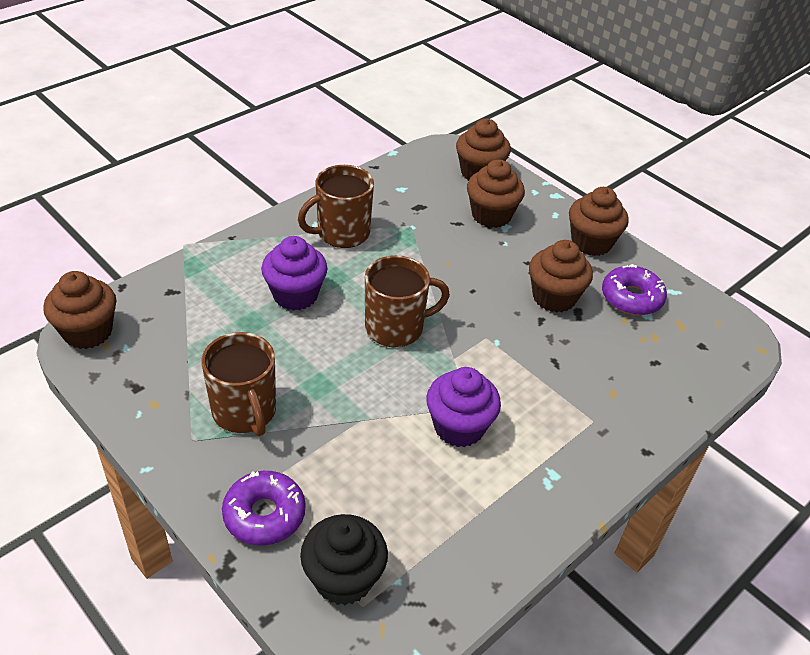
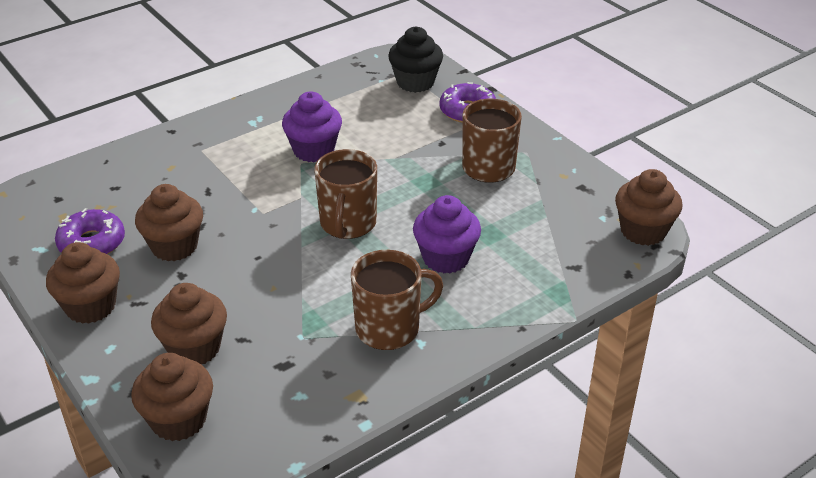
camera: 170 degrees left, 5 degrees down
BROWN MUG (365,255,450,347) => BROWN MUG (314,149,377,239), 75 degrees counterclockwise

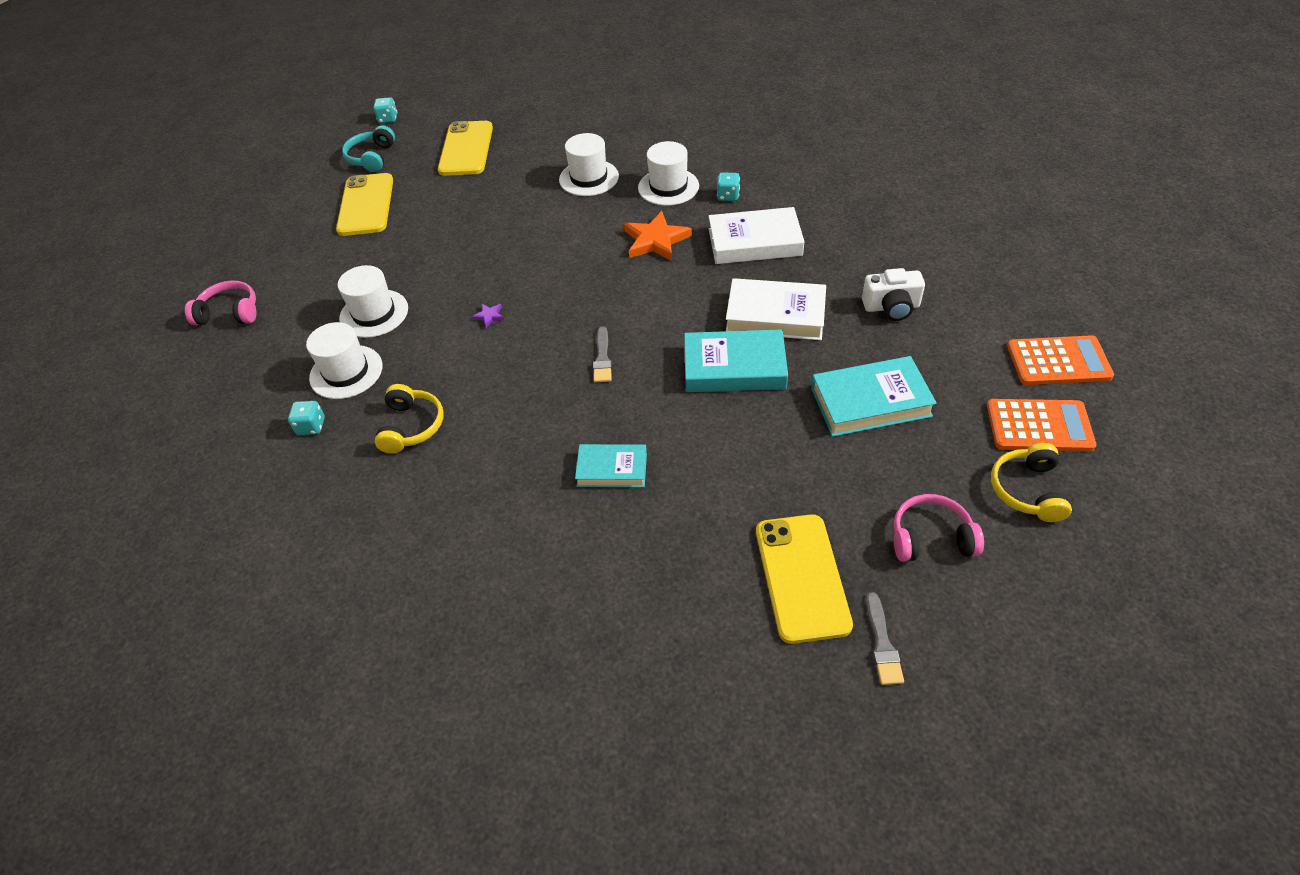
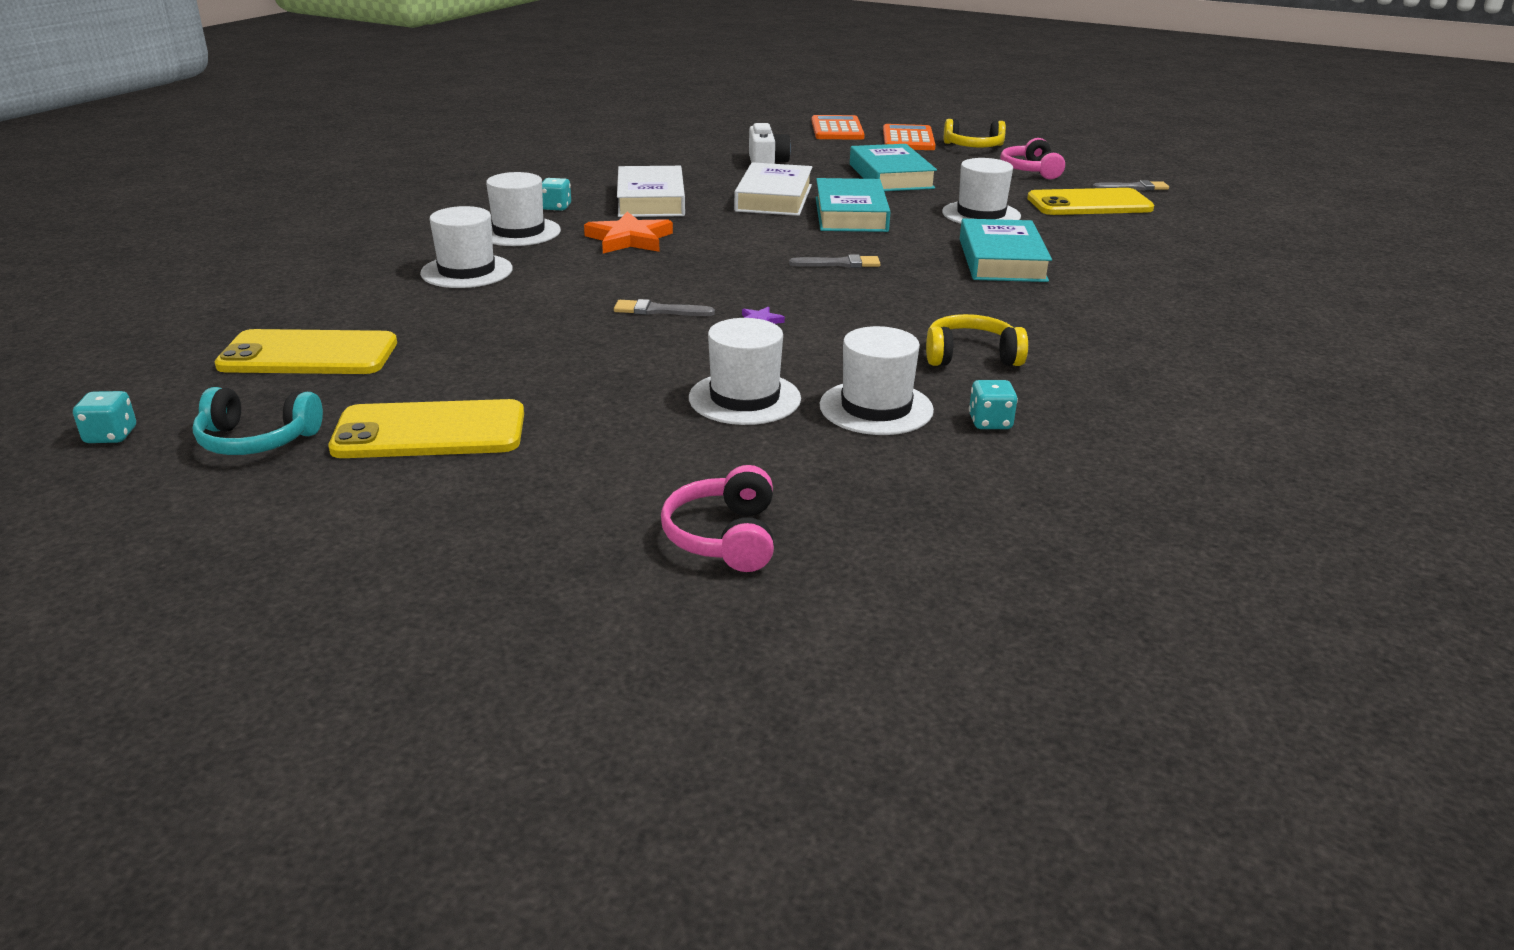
camera: 95 degrees left, 20 degrees down
TURQUOISE BOOK (575,444,647,487) => TURQUOISE BOOK (960,219,1052,282), x1.59
nothing => GREY BRUSH (614,299,715,316)
nothing => WHITE HAT (942,158,1021,224)

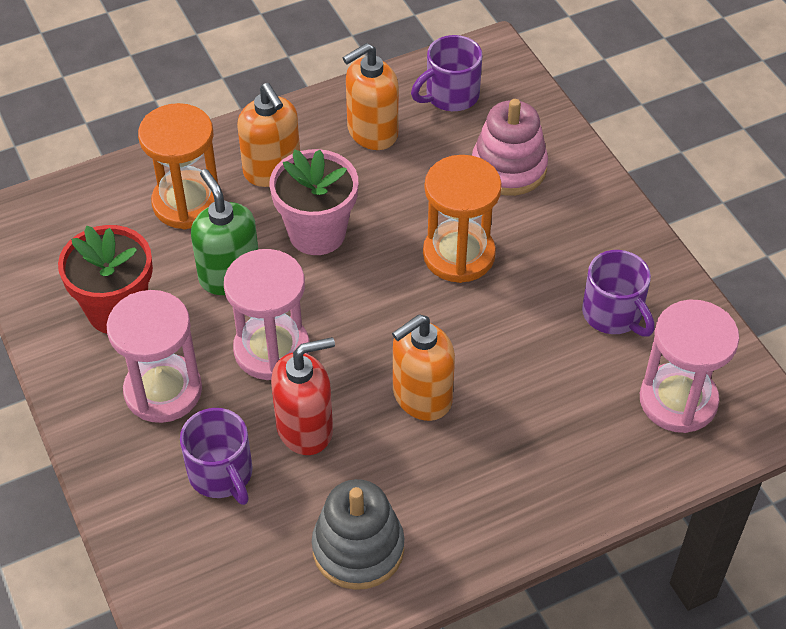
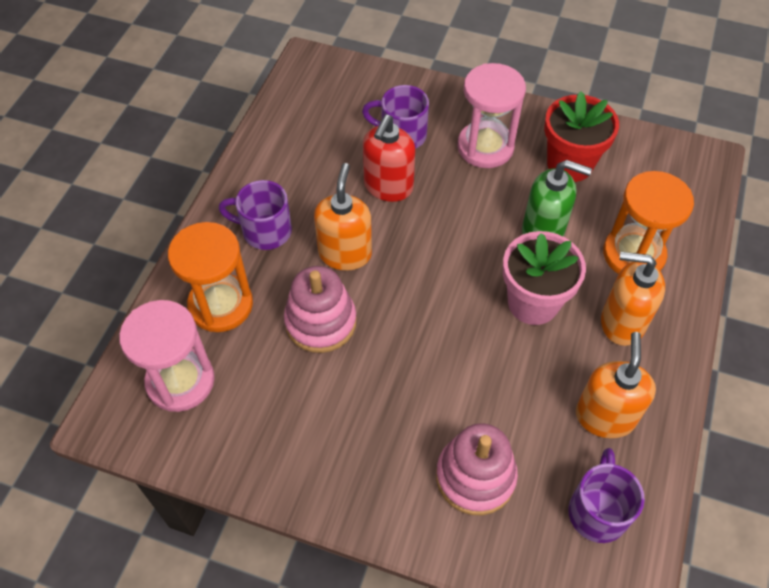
camera: 135 degrees right, 5 degrees up
PINK HOURGLASS (224,249,310,380) => nothing
GREY STACKING TOY (312,479,404,590) => nothing
ORANGE HOURGLASS (423,155,502,283) => ORANGE HOURGLASS (168,222,253,332), shifted
PURPLE MUG (582,250,655,336) => PURPLE MUG (219,180,292,250), shifted
nothing => PINK STACKING TOY (284,266,357,353)

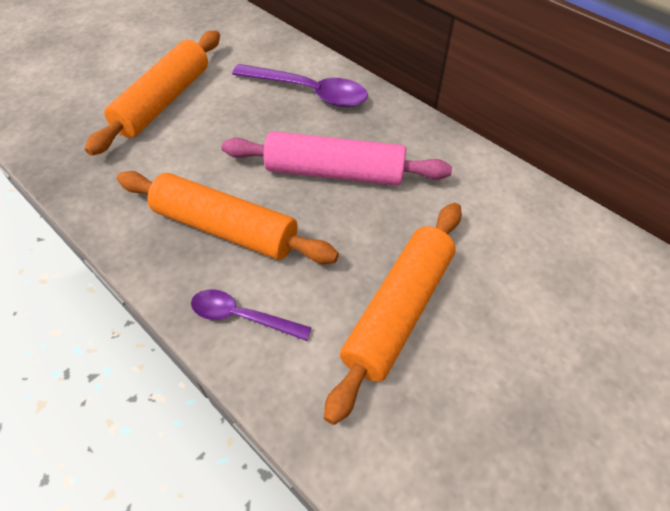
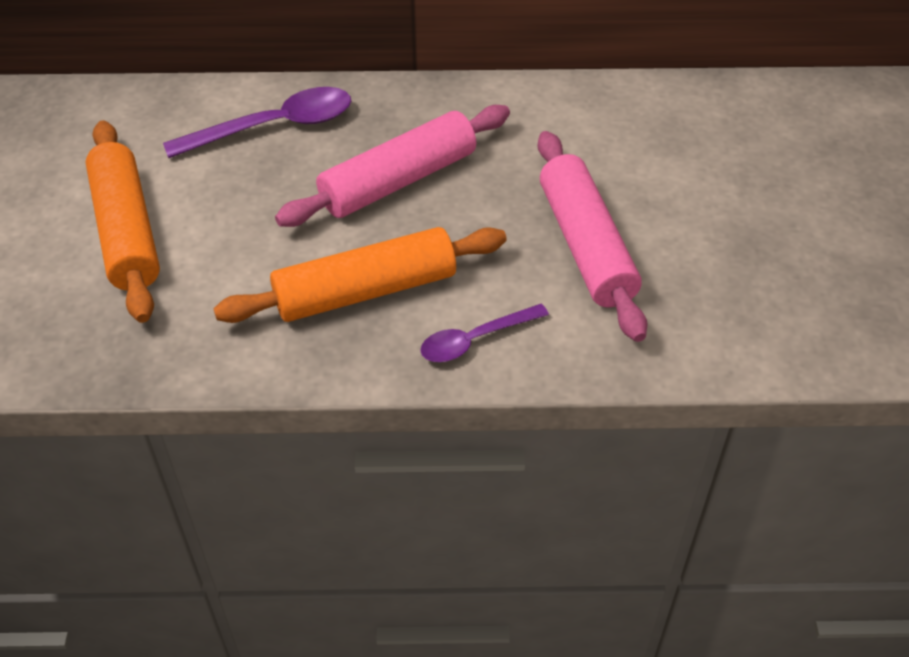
camera: 45 degrees left, 5 degrees down
ORANGE ROLLING PIN (324,203,462,425) => PINK ROLLING PIN (537,131,647,342)

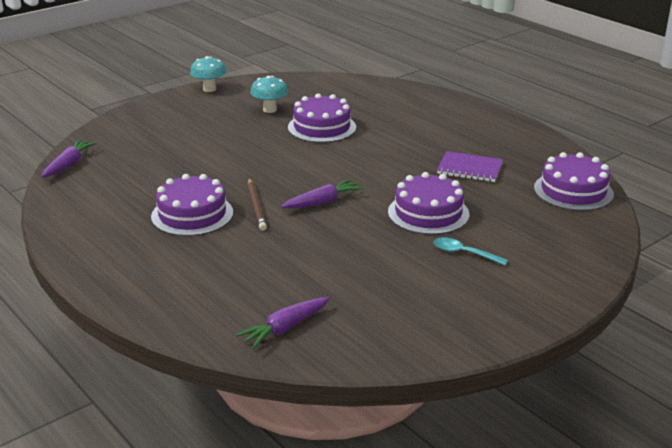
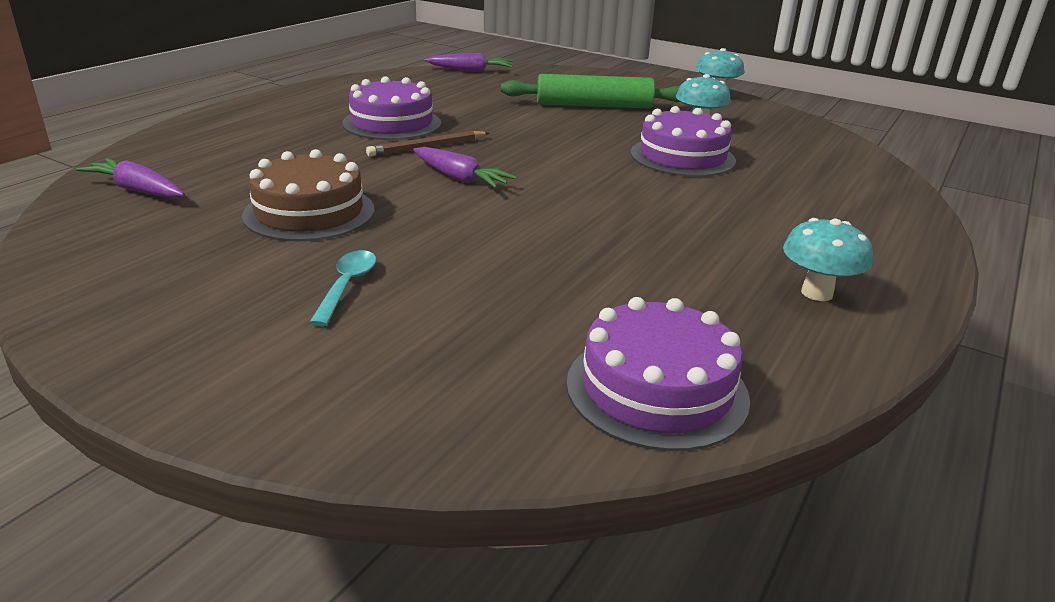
camera: 70 degrees right, 0 degrees up
PURPLE CAKE (388,172,469,235) => nothing
PURPLE NOTEBOOK (437,151,503,182) => nothing
nothing => BROWN CAKE (242,149,375,241)
nothing => GREEN ROLLING PIN (501,74,680,108)
nothing => TURQUOISE MUSHROOM (783,218,873,301)

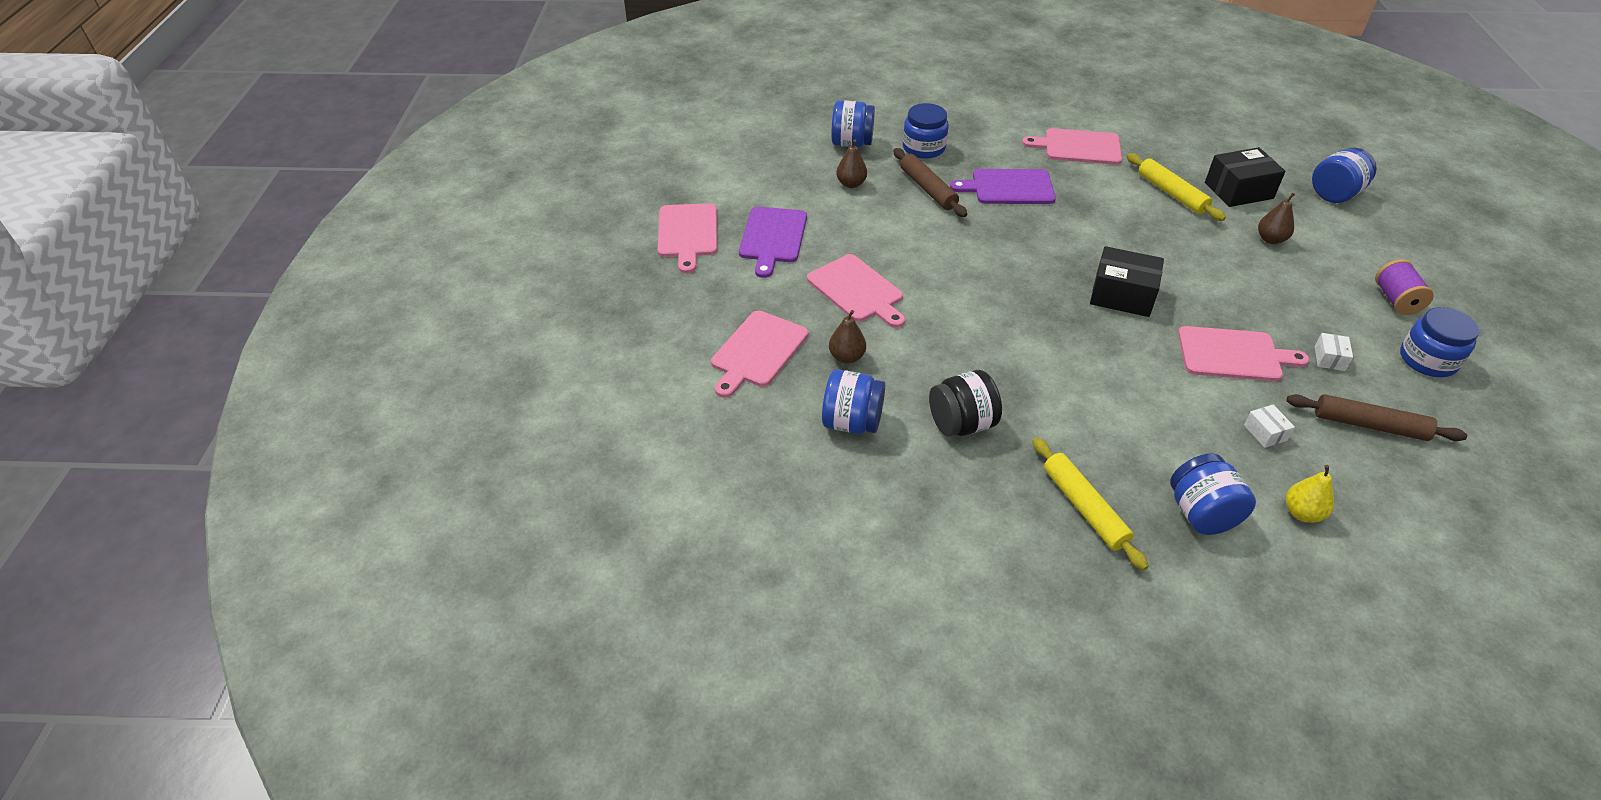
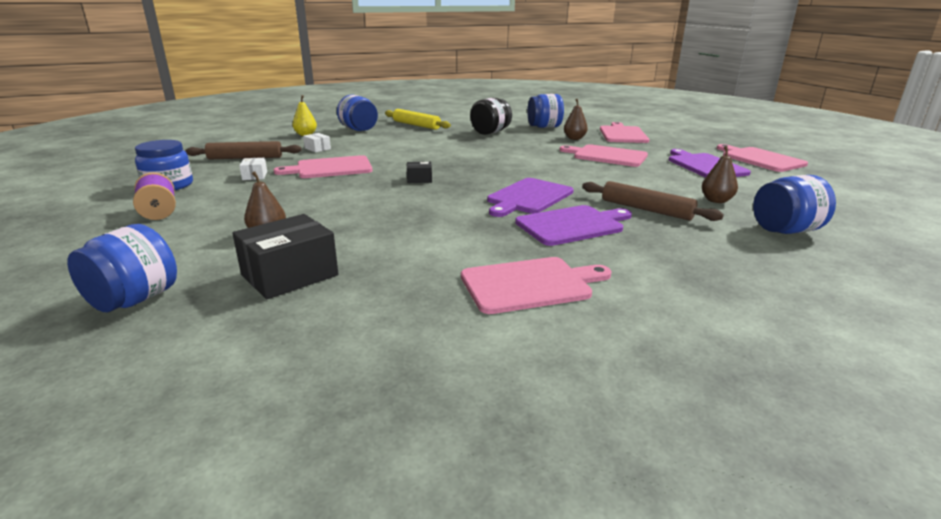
camera: 155 degrees right, 20 degrees down
BLUE JAR (903,103,949,159) => nothing
BLACK BOX (1090,246,1164,317) => BLACK BOX (407,162,432,183), x0.49
YELLOW ROLLING PIN (1127,153,1226,221) => nothing
nothing => PURPLE CUTTING BOARD (487,178,574,217)

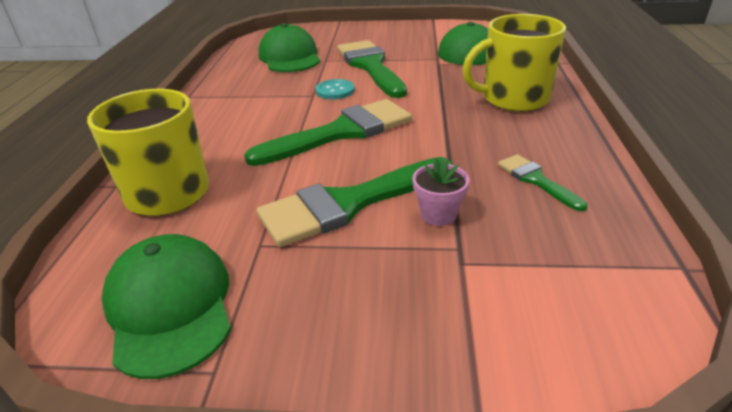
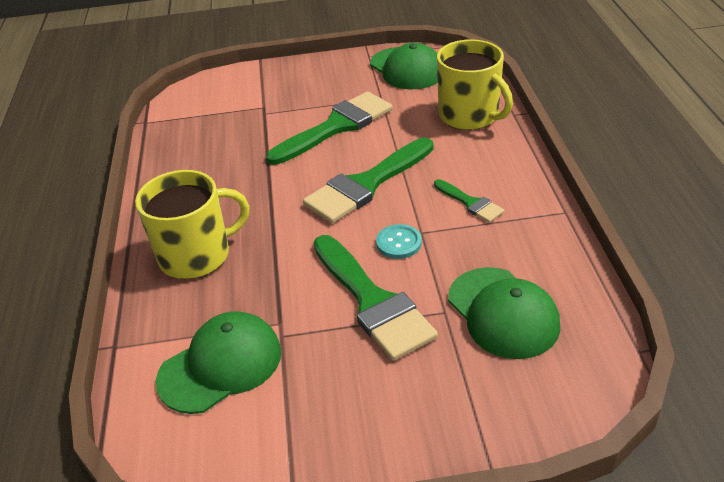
camera: 170 degrees right, 5 degrees up
PINK FLOWER POT (412,158,470,226) => nothing
GREEN BRUSH (498,154,587,211) => GREEN BRUSH (434,179,504,223), shifted

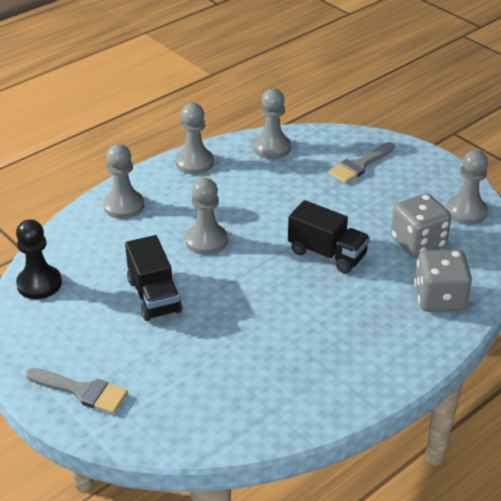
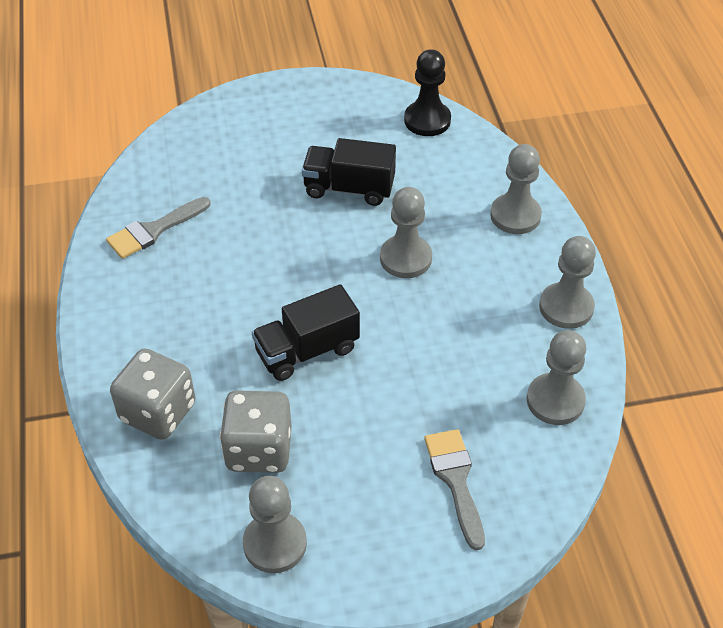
camera: 120 degrees right, 10 degrees up
GREY BRUSH (25,368,128,414) => GREY BRUSH (106,197,211,259), shifted

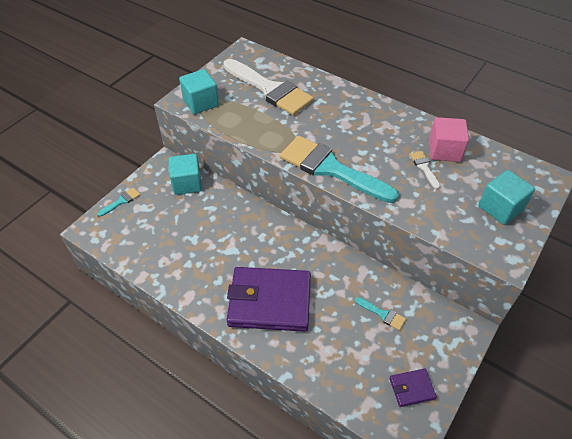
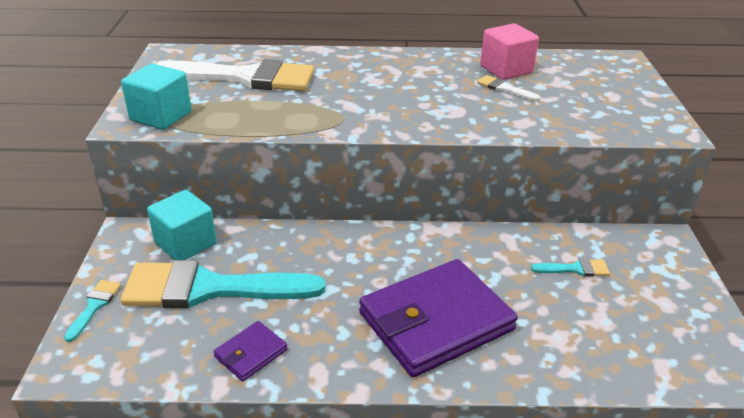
camera: 35 degrees left, 15 degrees down
TURQUOISE BRUSH (280,136,399,203) => TURQUOISE BRUSH (121,260,326,308), shifted
PURPLE WALLET (389,368,437,407) => PURPLE WALLET (213,321,288,381), shifted
TURQUOISE CUBE (478,170,535,225) => nothing

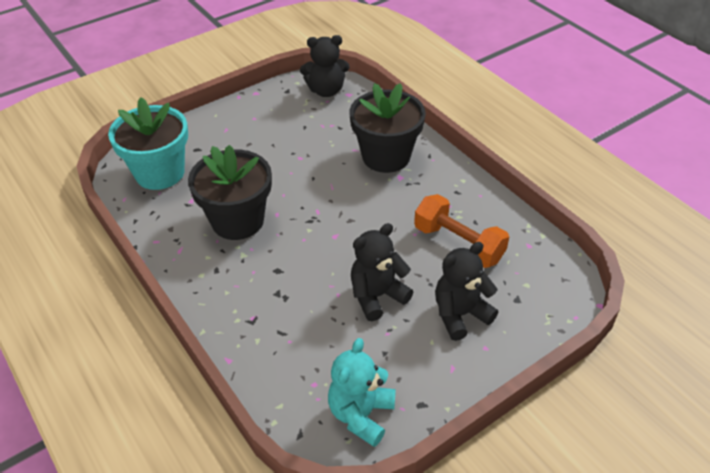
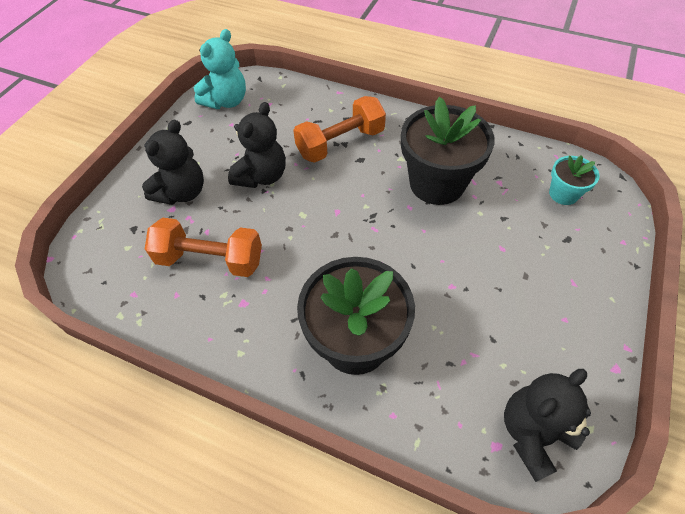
camera: 150 degrees right, 10 degrees up
TURQUOISE FLOWER POT (108,97,188,190) => TURQUOISE FLOWER POT (549,155,599,205), x0.50
TURQUOISE TEDDY BEAR (328,338,396,447) => TURQUOISE TEDDY BEAR (194,29,246,109), 45 degrees clockwise
nothing => ORANGE DUMBBELL (293,96,386,163)

